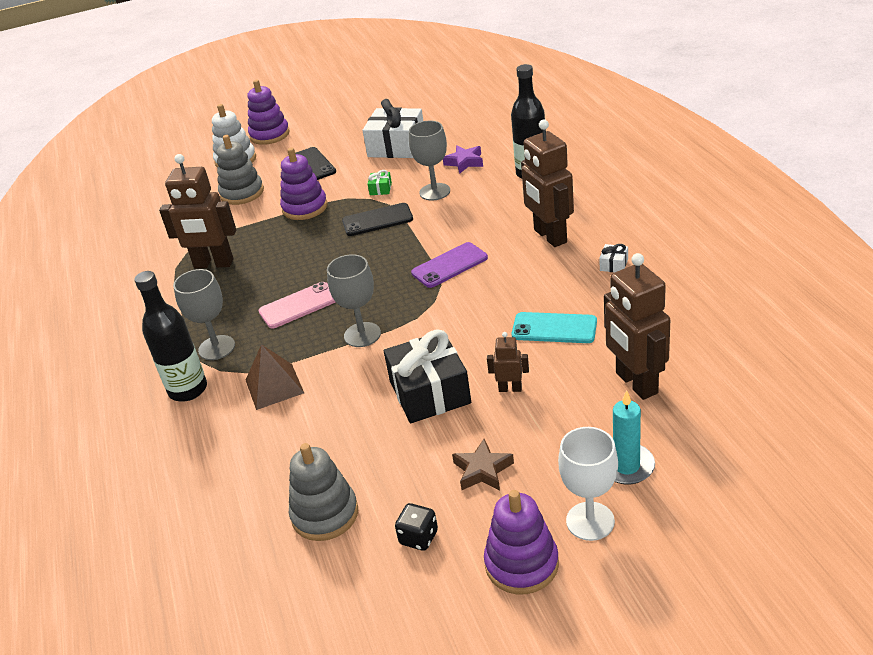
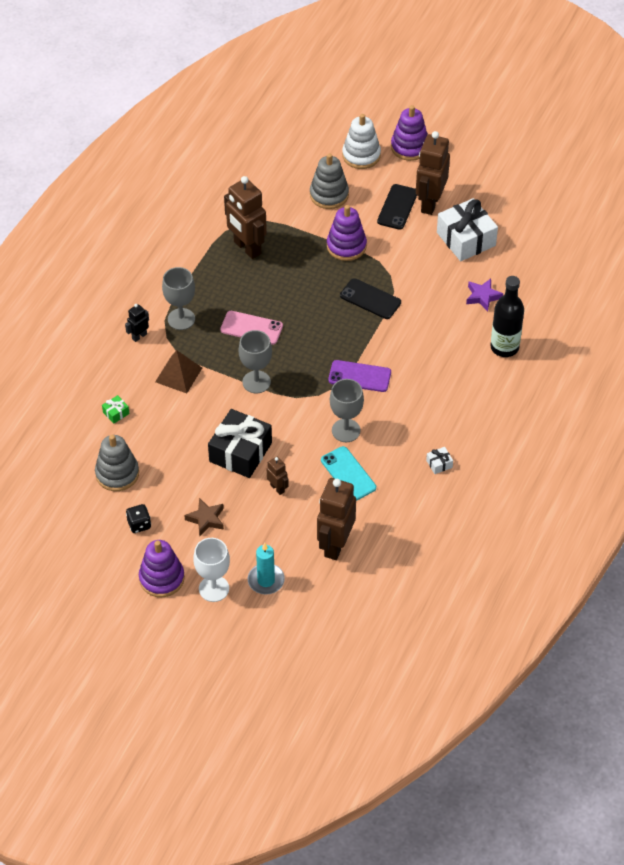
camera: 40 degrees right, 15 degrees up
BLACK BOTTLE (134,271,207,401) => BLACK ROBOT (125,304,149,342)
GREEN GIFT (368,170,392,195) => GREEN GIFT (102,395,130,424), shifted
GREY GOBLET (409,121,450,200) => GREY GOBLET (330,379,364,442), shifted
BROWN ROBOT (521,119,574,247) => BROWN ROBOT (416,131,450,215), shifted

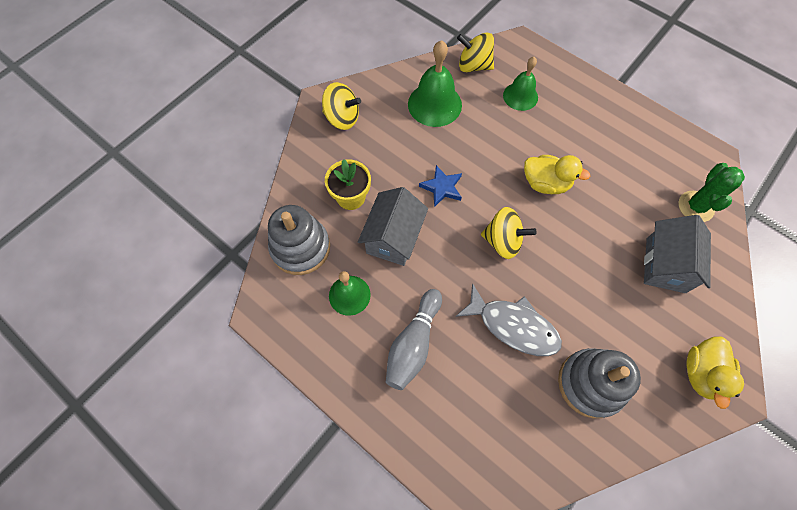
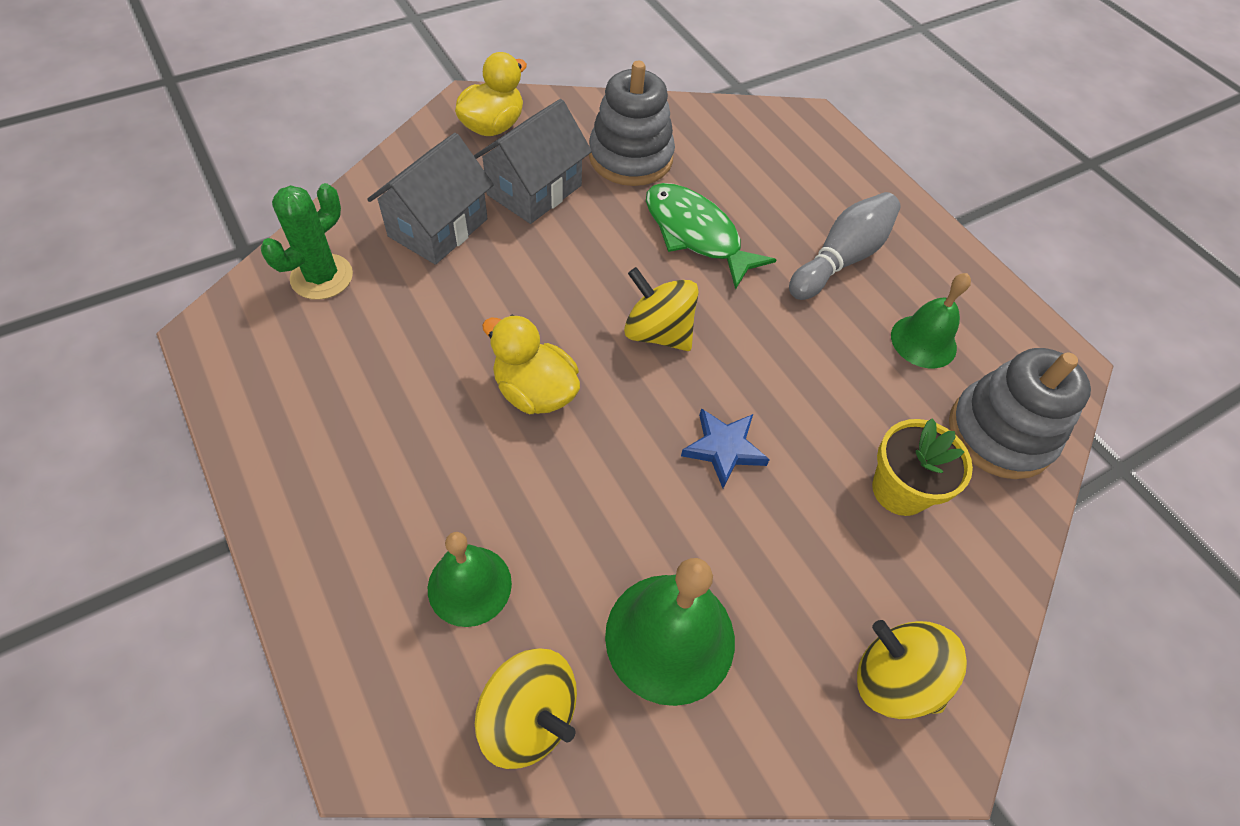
camera: 165 degrees left, 10 degrees down
GREY HOUSE (358,187,428,266) => GREY HOUSE (474,99,592,224), shifted
GREY FISH (455,283,562,356) => GREEN FISH (646,183,777,290)

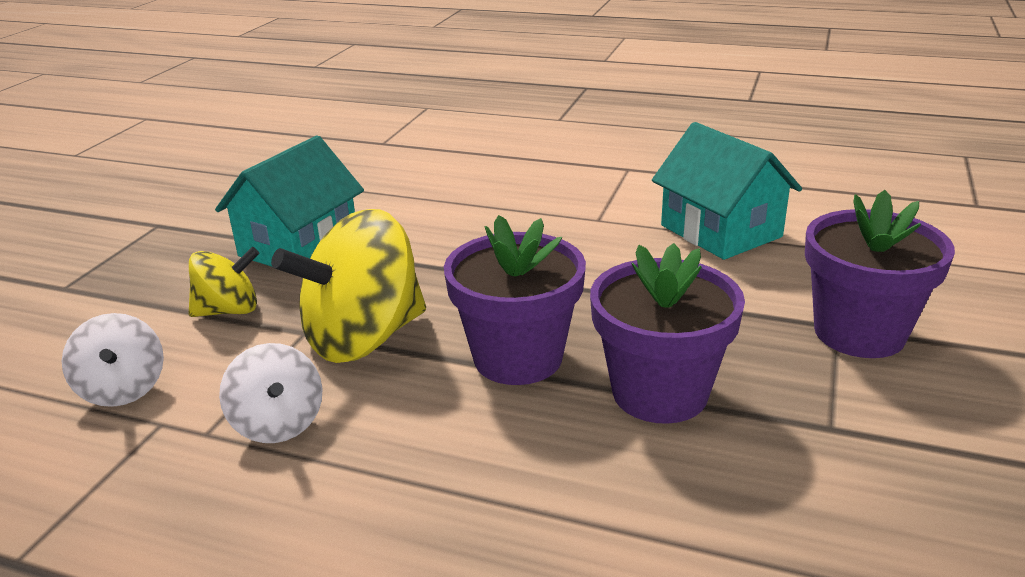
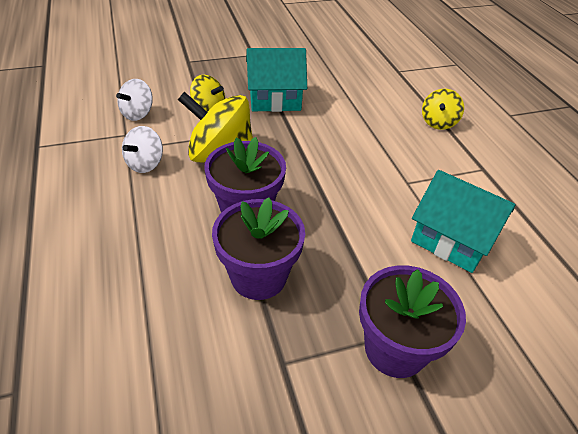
camera: 50 degrees right, 15 degrees up
TURQUOISE HOUSE (652,122,802,260) => TURQUOISE HOUSE (411,170,516,273), 75 degrees counterclockwise
nothing => YELLOW SPINNING TOP (422,89,464,130)

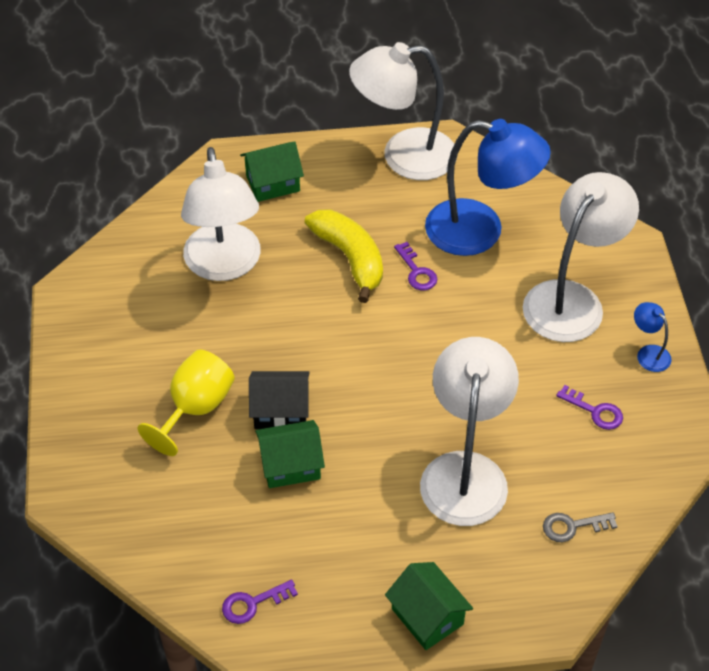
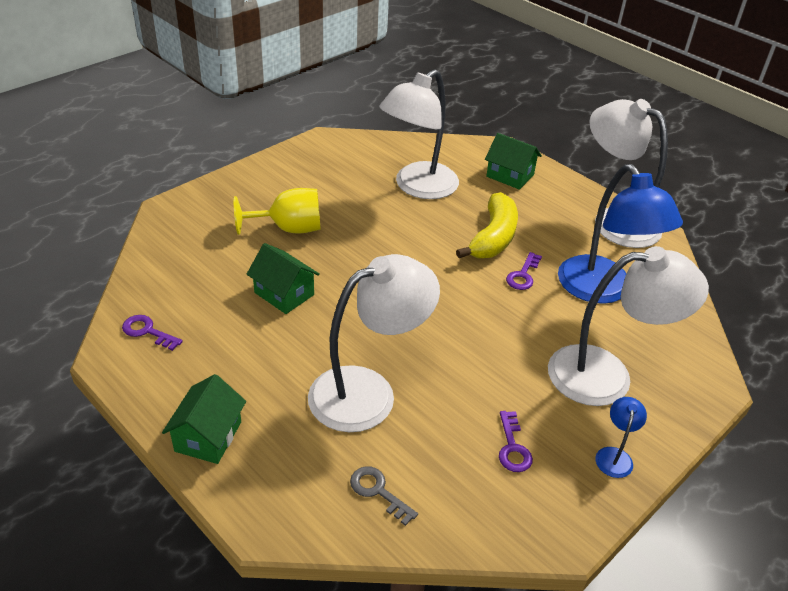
camera: 50 degrees right, 10 degrees down
BLACK HOUSE (249,371,310,429) => nothing

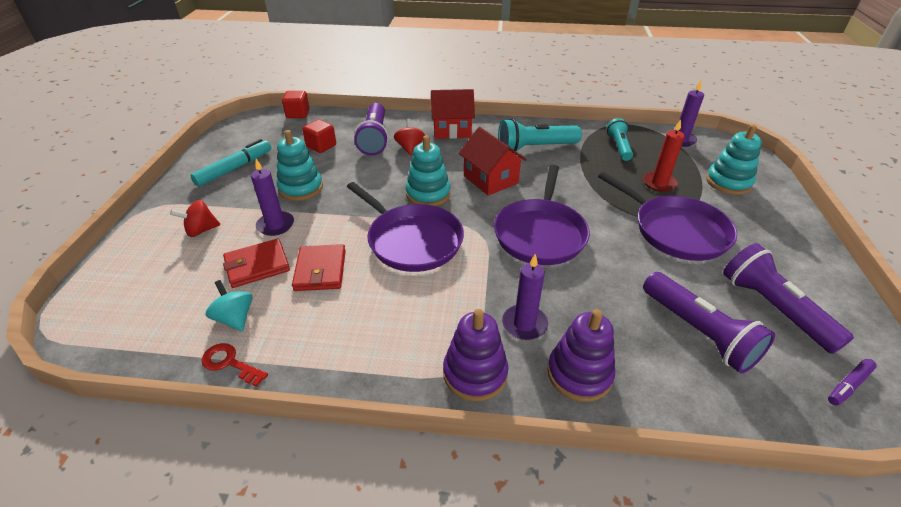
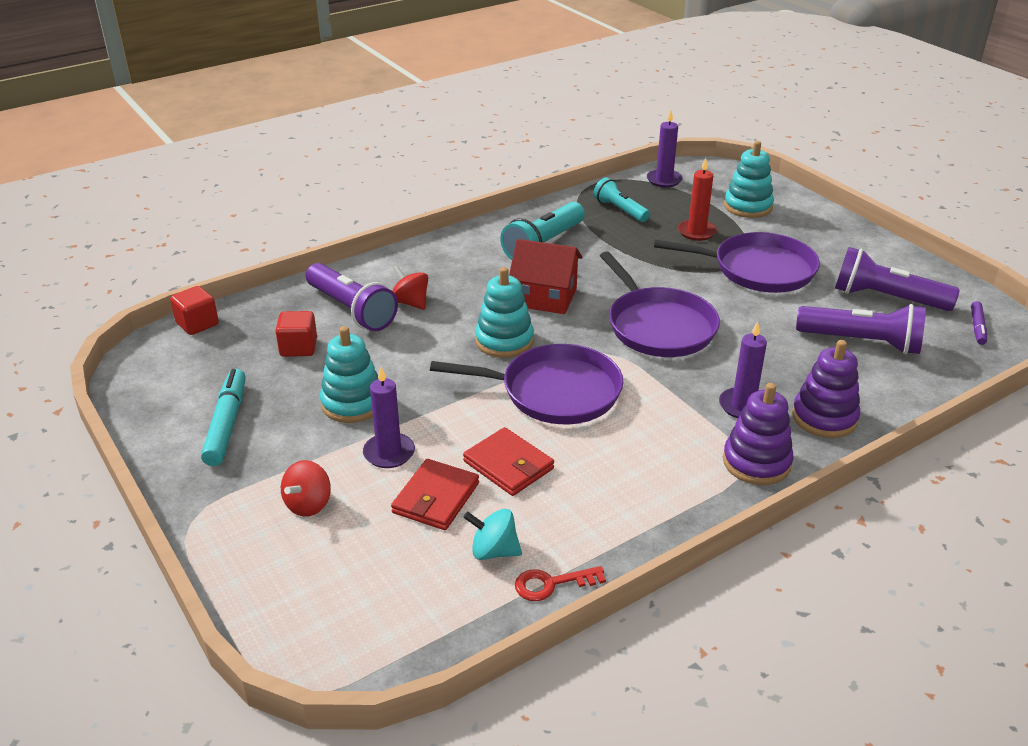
camera: 40 degrees left, 5 degrees down
RED HOUSE (431,89,475,139) => nothing

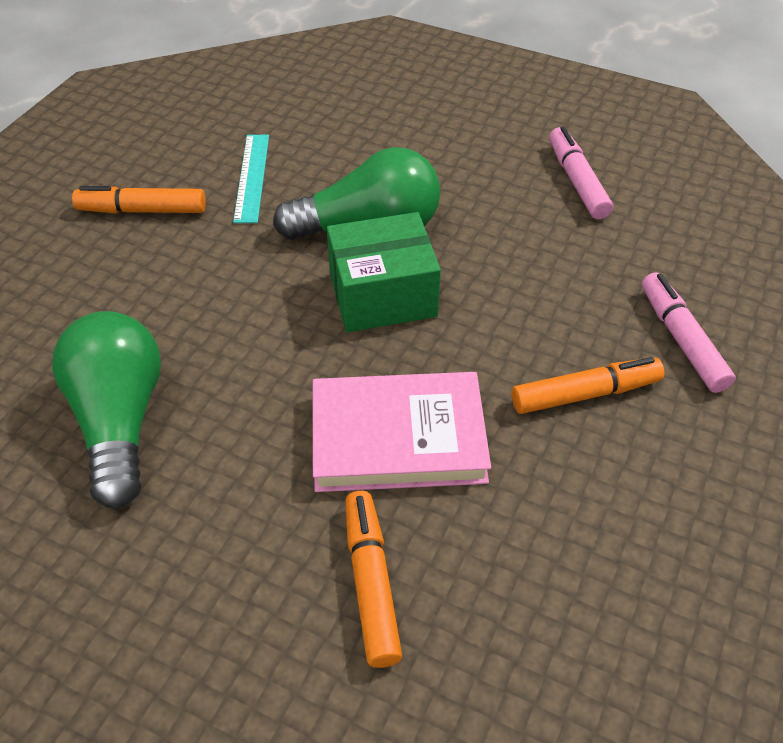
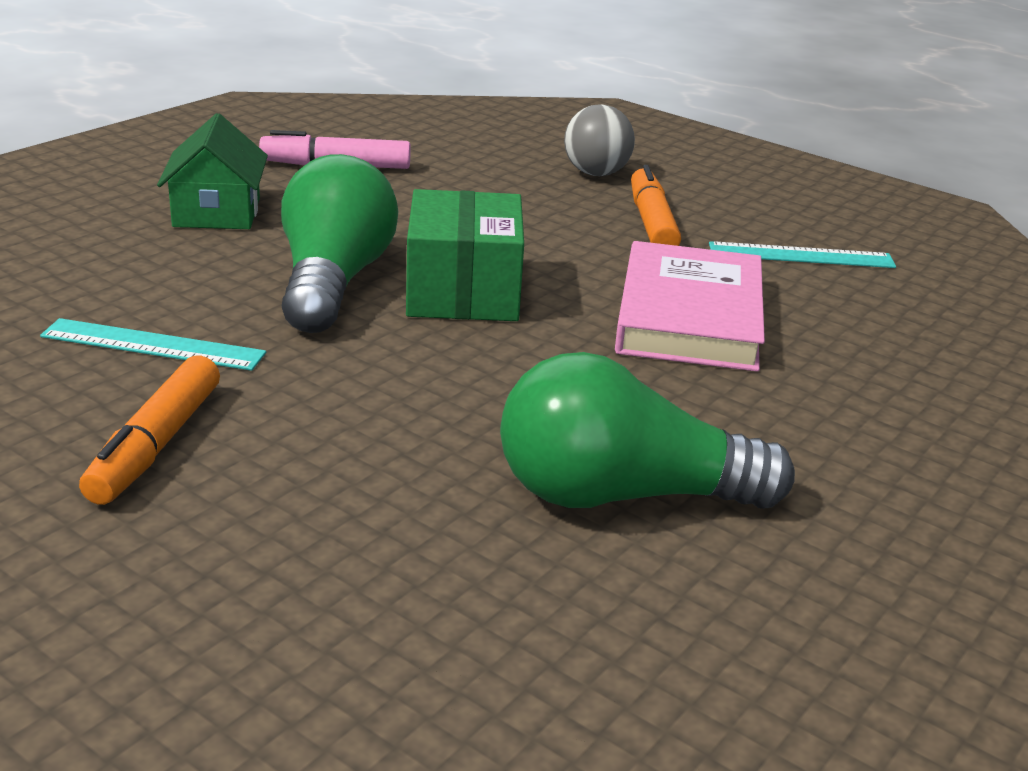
camera: 80 degrees left, 20 degrees down
ORANGE MARKER (345,491,402,668) => nothing
PINK MARKER (642,272,736,393) => GREY BALL (564,105,635,176)
nothing => GREEN HOUSE (157,113,268,229)
nothing => TURQUOISE RULER (709,241,896,268)

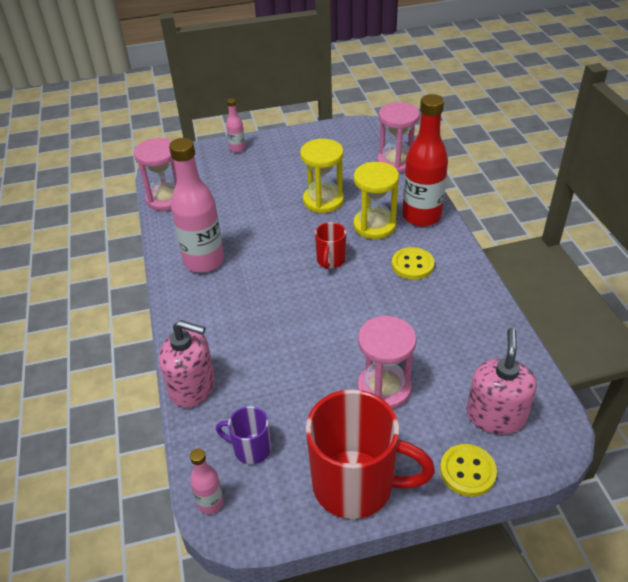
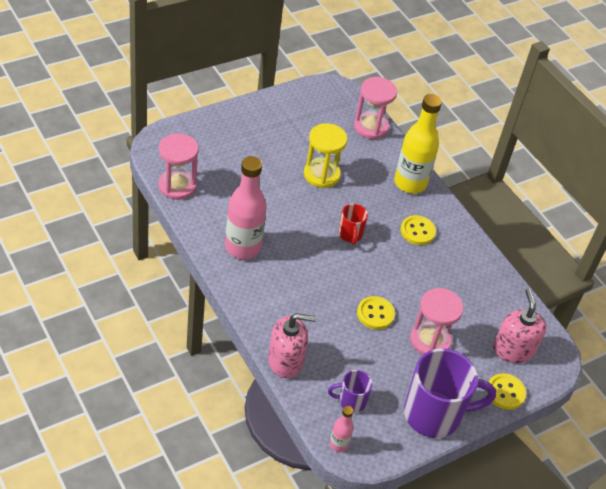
camera: 25 degrees left, 5 degrees up
PINK BOTTLE (226,98,246,153) => nothing
RED MUG (306,389,435,519) => PURPLE MUG (404,348,496,438)
YELLOW HOURGLASS (353,162,399,239) => nothing
RED BOTTLE (402,94,448,227) => YELLOW BOTTLE (394,94,442,194)
nothing => YELLOW BUTTON (357,296,395,330)

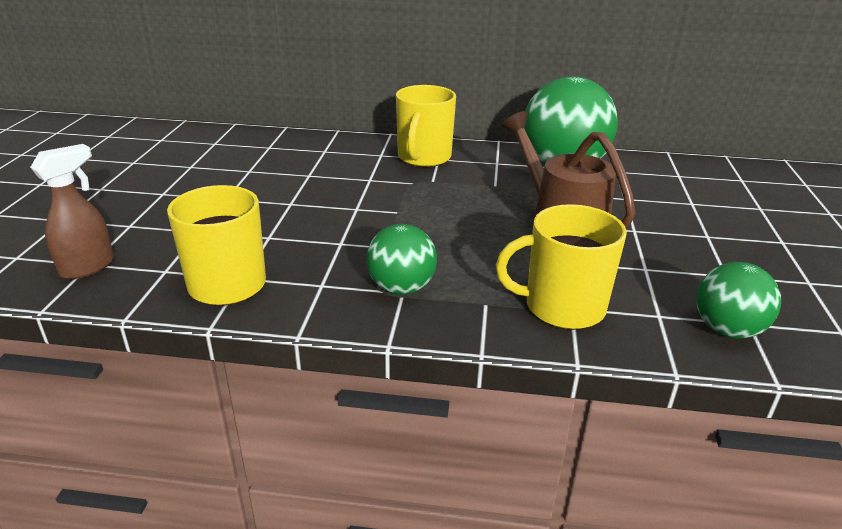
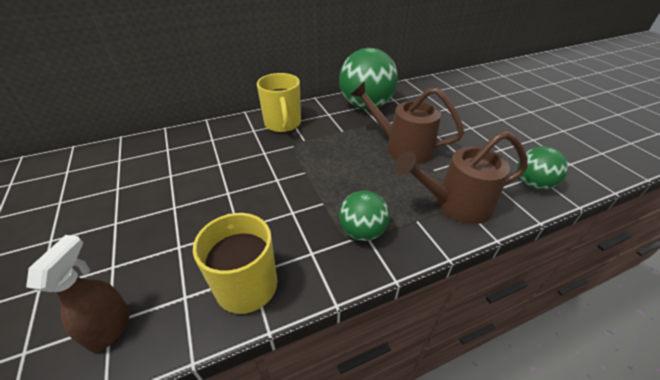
camera: 30 degrees left, 10 degrees up
YELLOW MUG (496,204,627,330) => BROWN WATERING CAN (395,131,528,224)

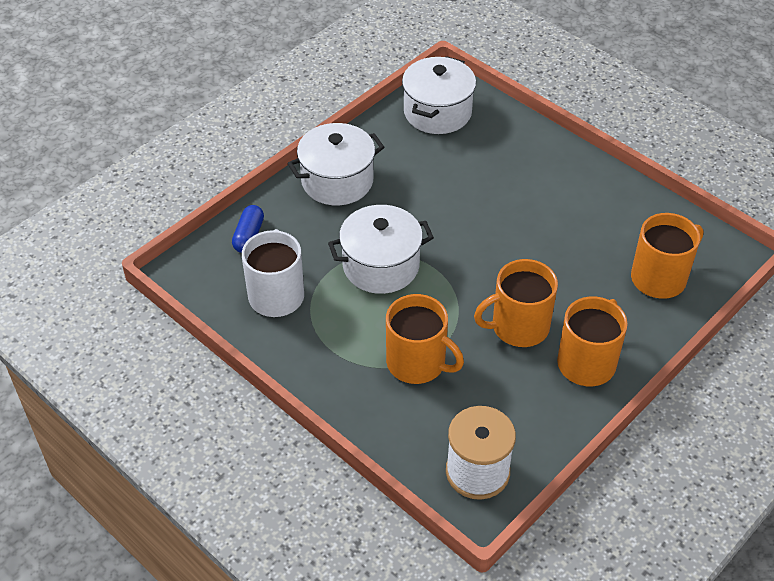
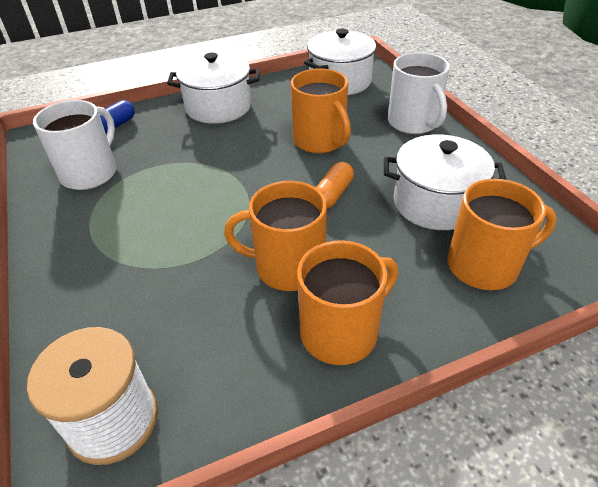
camera: 25 degrees right, 5 degrees down
WHITE POT (328,205,434,294) => WHITE POT (384,134,506,230), shifted
ORANGE MUG (386,294,464,384) => ORANGE MUG (291,68,351,153), shifted
nothing => ORANGE CAPSULE (316,162,354,209)
nothing => WHITE MUG (388,52,450,134)

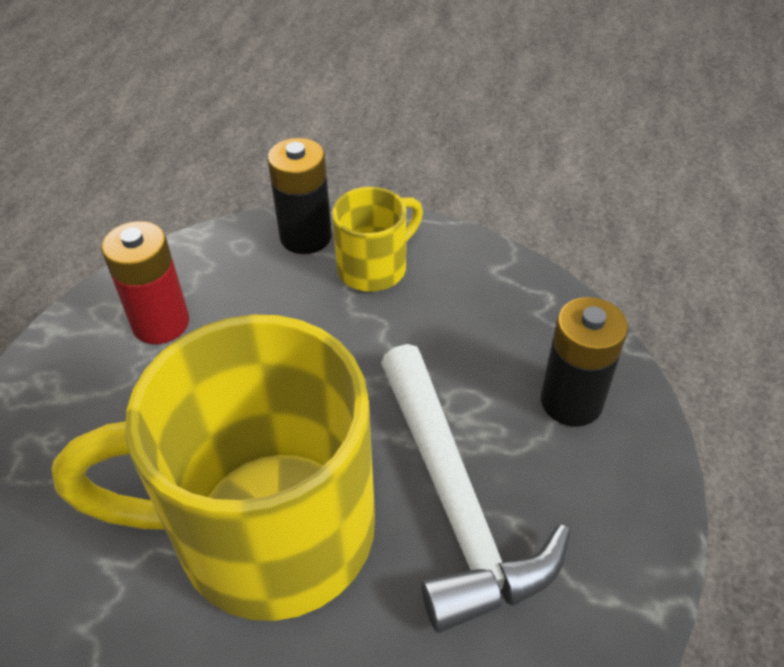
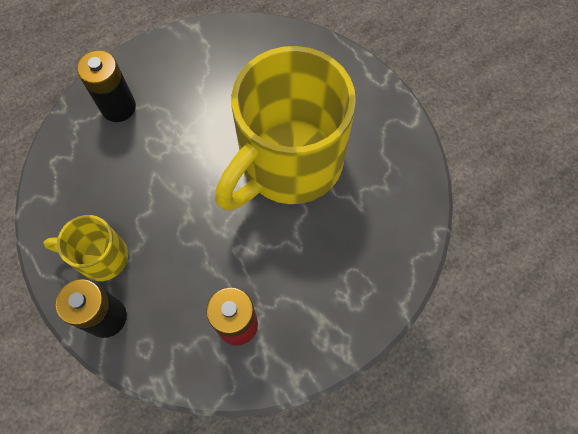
camera: 135 degrees left, 20 degrees up
YELLOW MUG (52,314,375,621) => YELLOW MUG (215,46,356,210), 90 degrees clockwise
WHITE HAMMER (381,344,570,633) => nothing

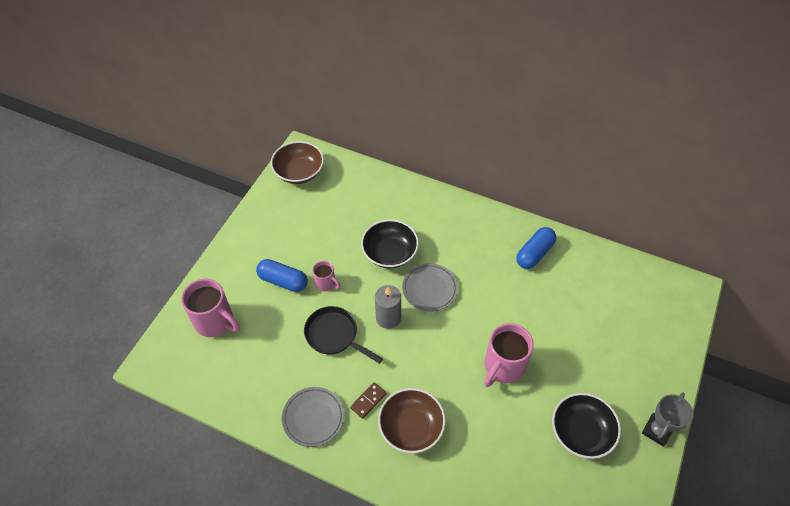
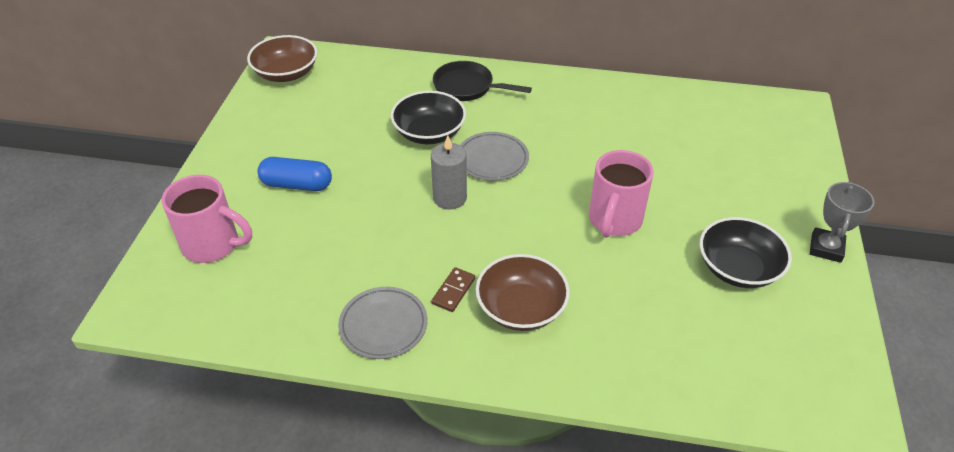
camera: 15 degrees left, 10 degrees down
BLACK PAN (304,306,383,364) => BLACK PAN (433,61,532,101), shifted
PINK MUG (313,261,340,291) => nothing
BLUE CAPSULE (516,227,556,269) => nothing

